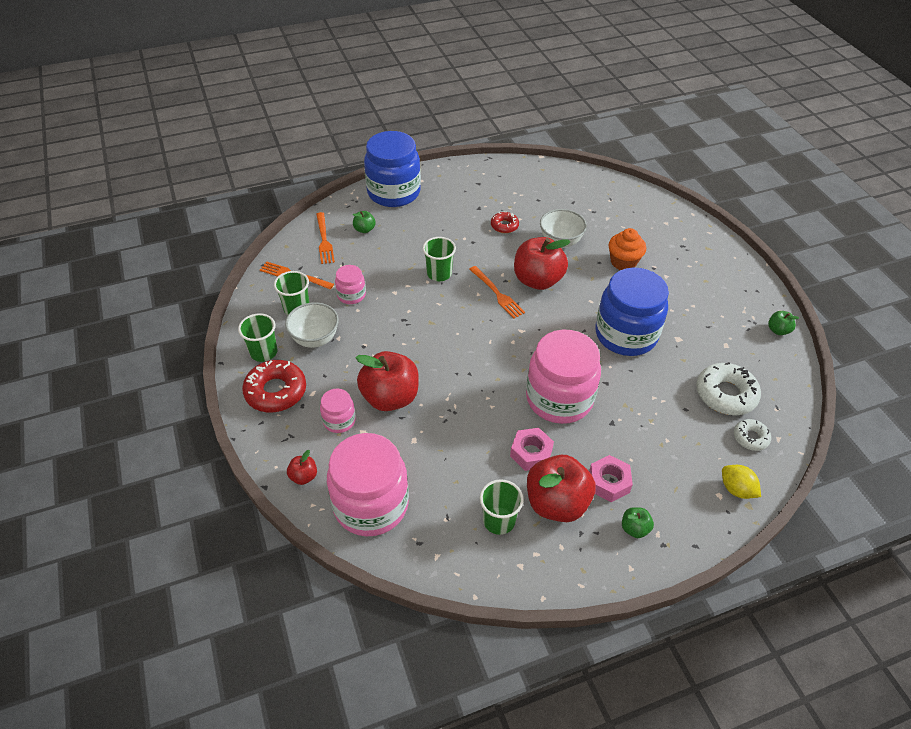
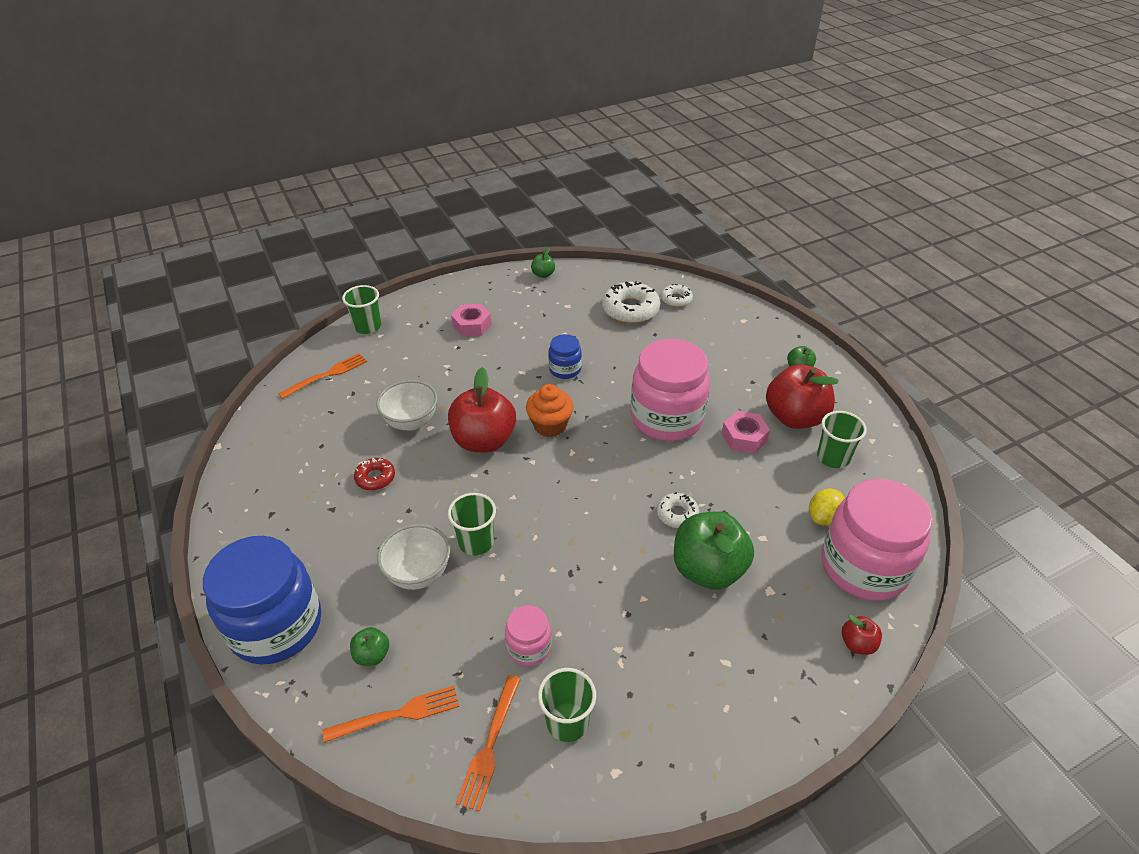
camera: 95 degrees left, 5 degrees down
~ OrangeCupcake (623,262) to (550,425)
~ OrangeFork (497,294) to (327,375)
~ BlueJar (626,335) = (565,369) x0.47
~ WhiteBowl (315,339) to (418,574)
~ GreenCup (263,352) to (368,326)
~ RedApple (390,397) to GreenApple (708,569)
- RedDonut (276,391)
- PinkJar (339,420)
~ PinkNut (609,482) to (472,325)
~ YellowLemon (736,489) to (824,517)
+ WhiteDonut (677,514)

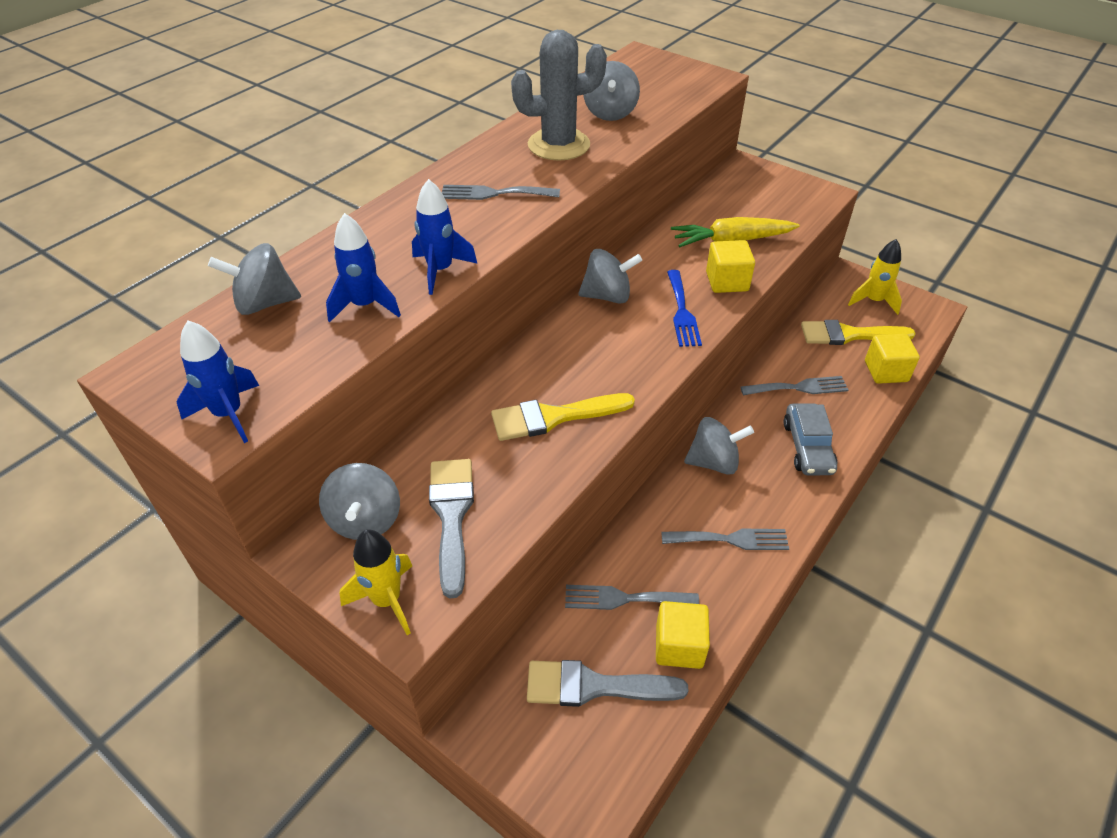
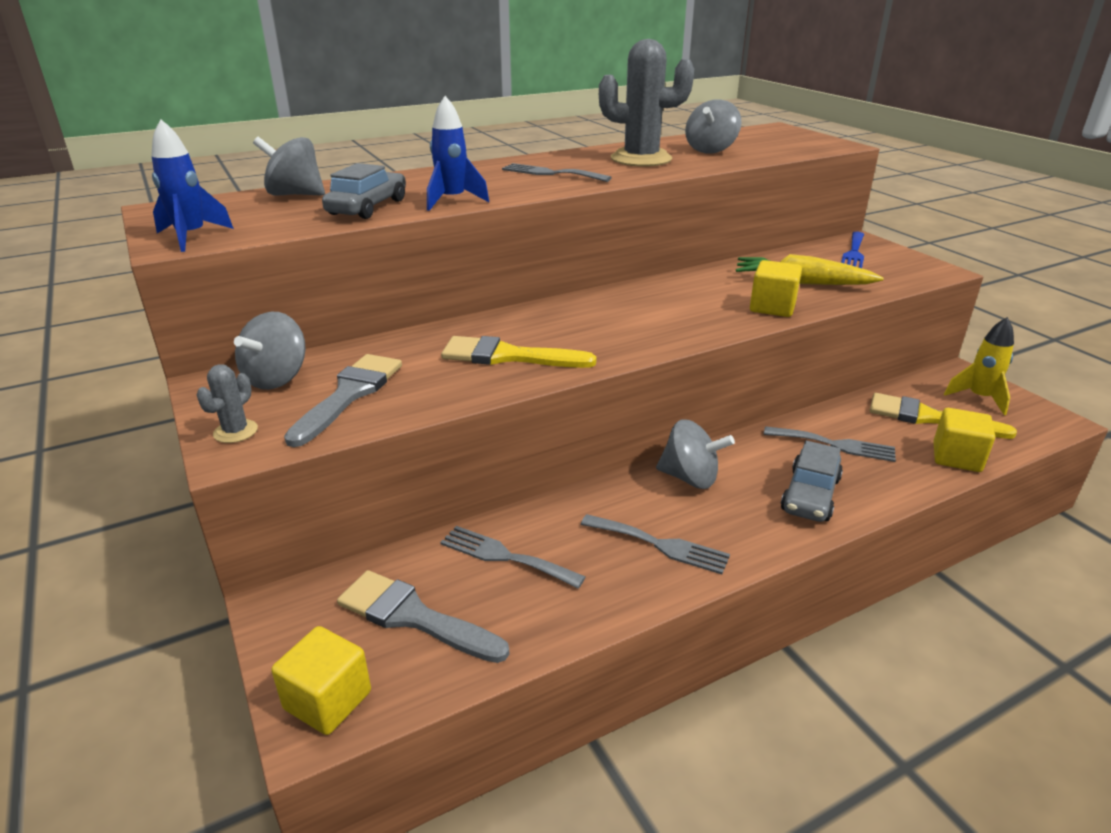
camera: 25 degrees right, 15 degrees down
~ BlueRocket (365,306) to GreyCar (368,207)
- GreySpinningTop (607,296)
~ BlueFork (682,312) to (854,253)
~ YellowRocket (387,600) to GreyCactus (235,431)
~ YellowCube (679,646) to (328,700)

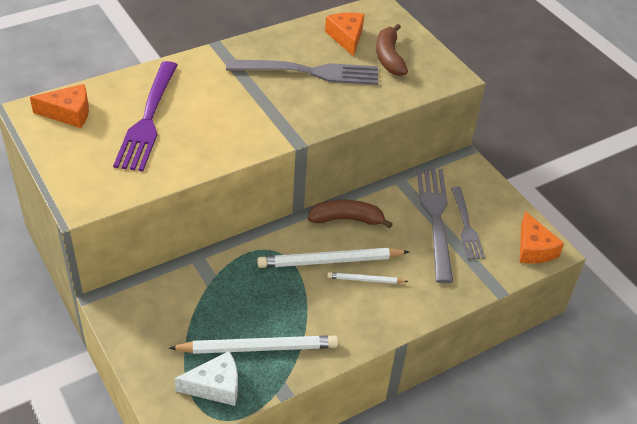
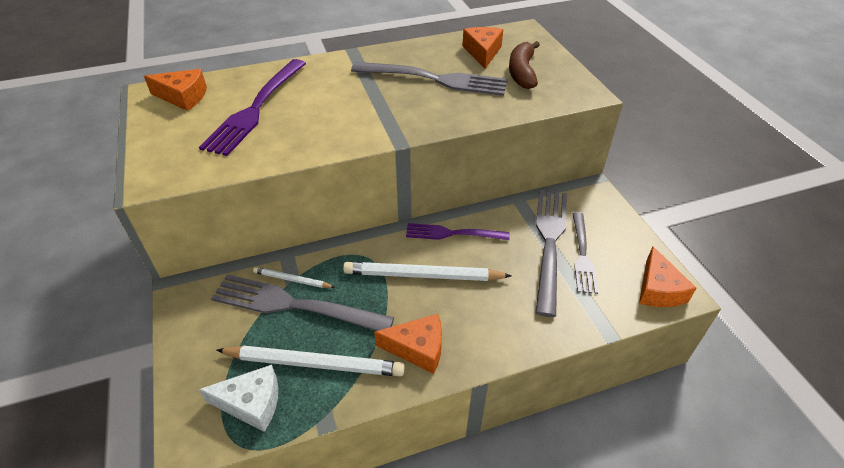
camera: 15 degrees right, 0 degrees up
~ BrownBanana (347,219) to PurpleFork (453,233)
~ WhitePencil (365,280) to (292,280)
+ GreyFork (295,305)
+ OrangeCheese (417,348)

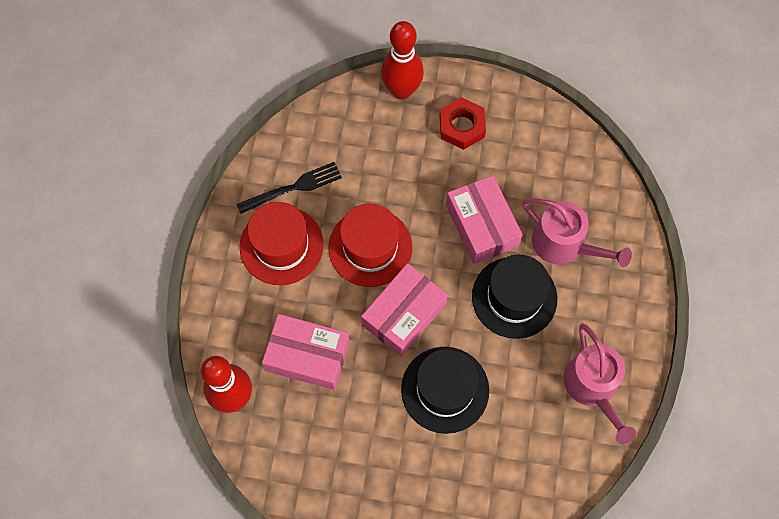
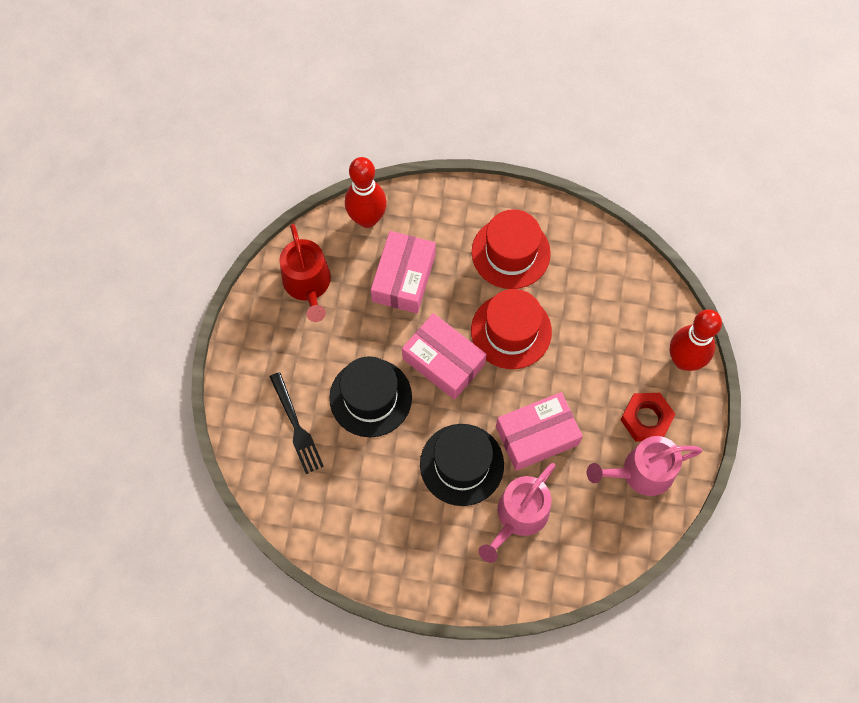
camera: 90 degrees right, 0 degrees up
~ BlackFork (293,188) to (296,426)
~ PinkWateringCan (593,387) to (641,472)
+ RedWateringCan (308,284)

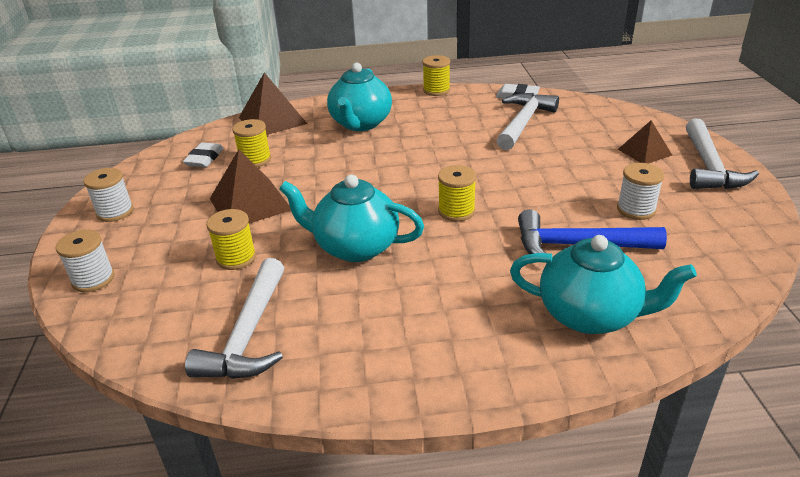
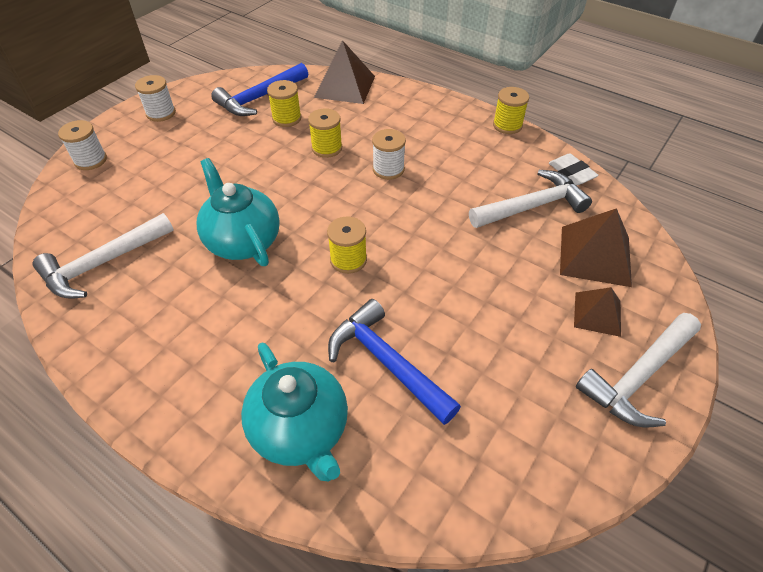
camera: 40 degrees right, 15 degrees up
- TurquoiseTeapot (360,124)
~ WhiteEraser (204,158) to BlueHammer (260,98)
~ BrownPyramid (250,204) to (595,255)
~ WhiteSpool (636,209) to (388,169)
~ YellowSpool (236,258) to (327,148)

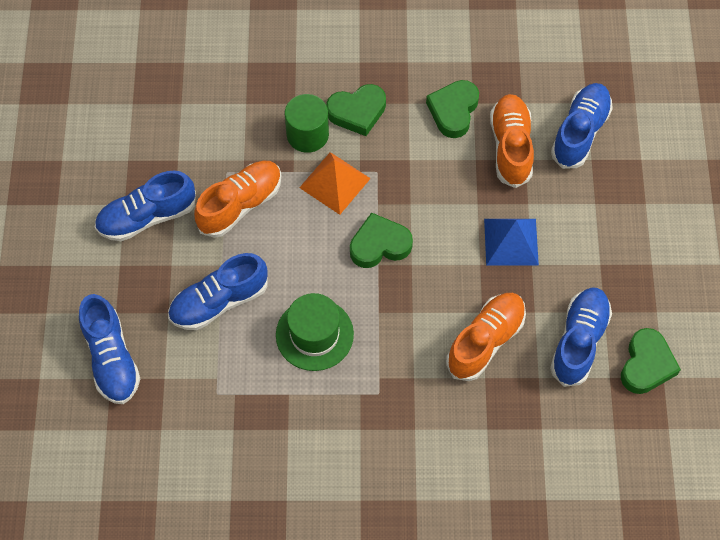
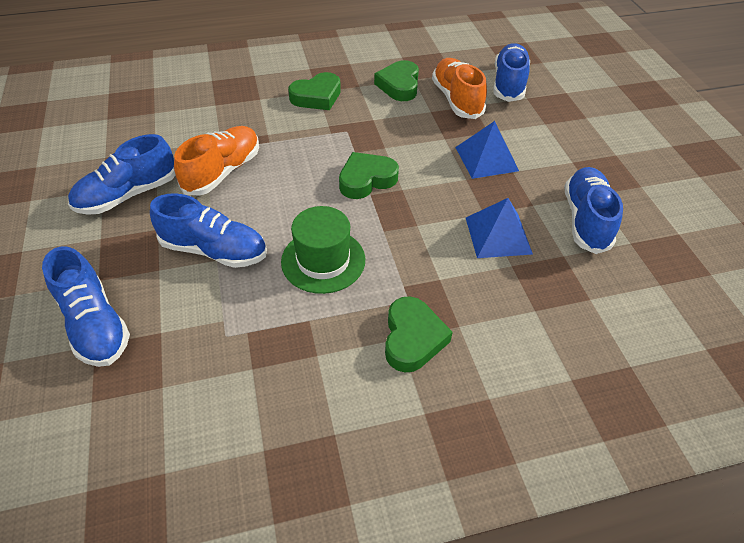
camera: 15 degrees left, 15 degrees down
- GreenCylinder (307,134)
- OrangePyramid (334,182)
~ BlueShoe (219,301) = (214,250) 120 degrees counterclockwise
~ OrangeShoe (485,341) to BluePyramid (498,235)
~ GreenHeart (646,365) to (412,338)

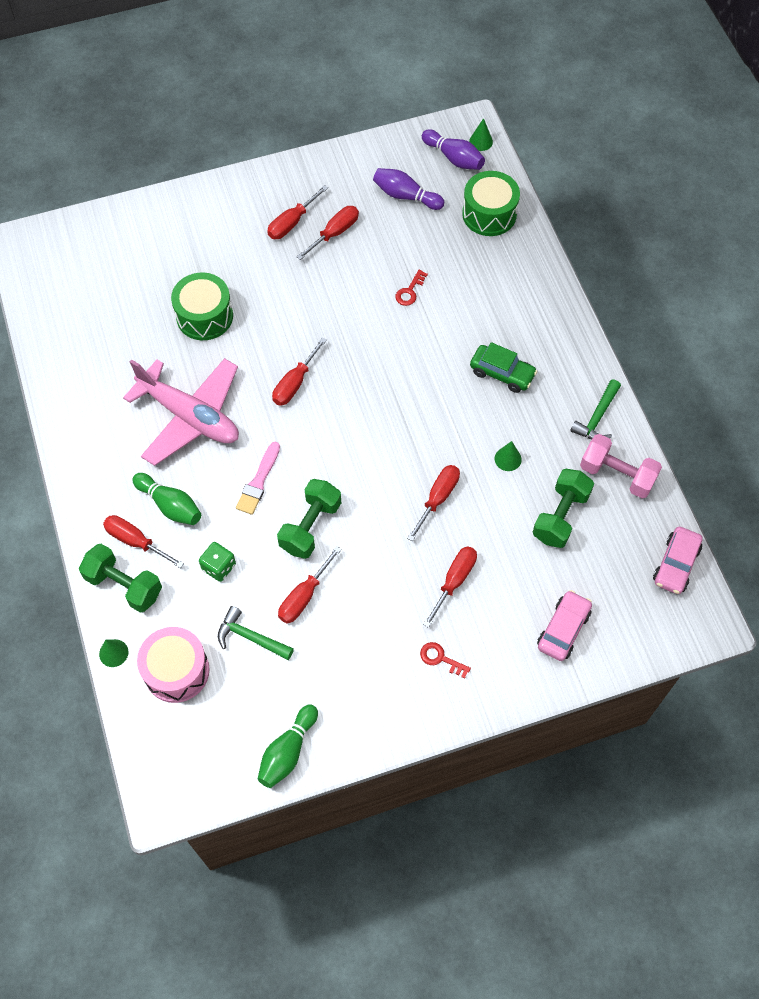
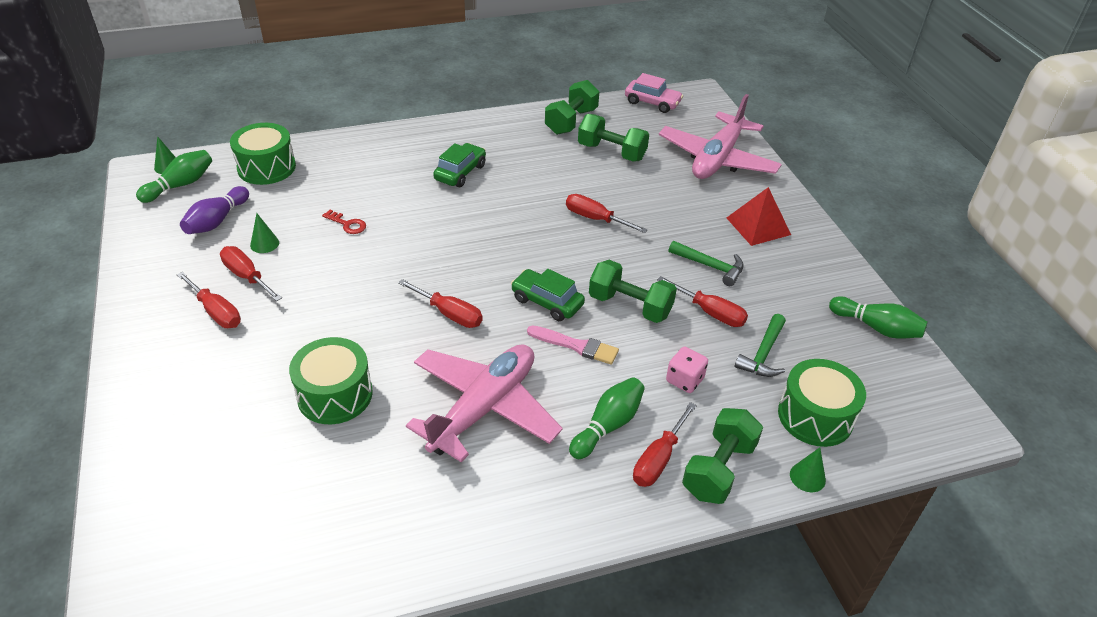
camera: 90 degrees left, 20 degrees down
~ PurpleBowlingPin (454,158) to GreenBowlingPin (180,185)
~ GreenHammer (597,418) to (710,266)
~ PinkDumbbell (617,475) to GreenDumbbell (571,121)
~ GreenCone (508,459) to (264,244)
~ GreenDice (219,567) to PinkDice (684,380)
- RedScrewdriver (454,581)
~ PinkCar (563,629) to PinkPlane (717,159)
~ PinkDrum (176,671) to GreenDrum (815,416)
~ RedKey (440,659) to RedPyramid (758,226)
+ GreenCar (547,302)

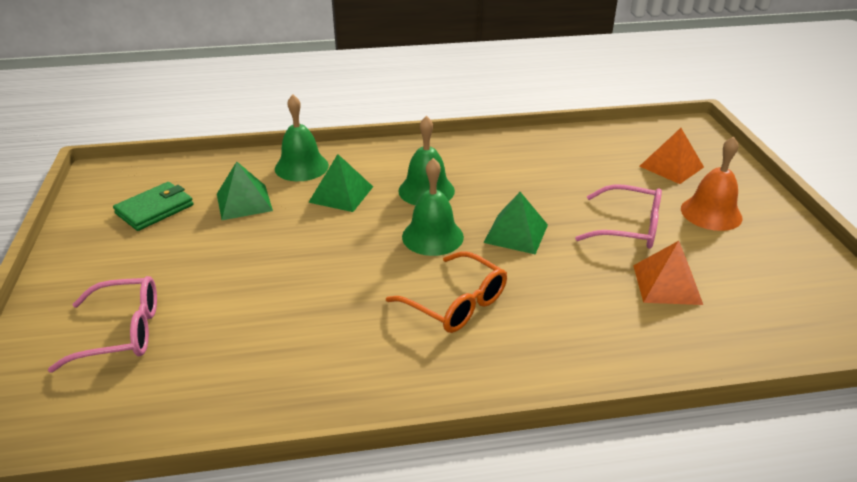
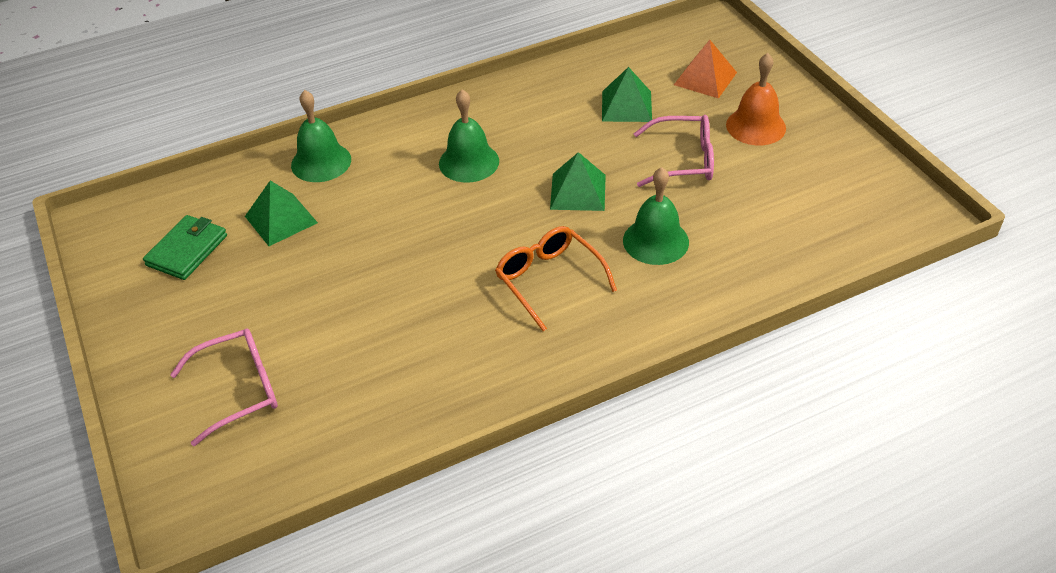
camera: 15 degrees left, 10 degrees up
~ GreenPyramid (341,194) to (626,106)
~ GreenBell (432,236) to (655,241)
- OrangePyramid (667,284)
~ OrangeGlasses (456,303) = (549,280) 150 degrees counterclockwise

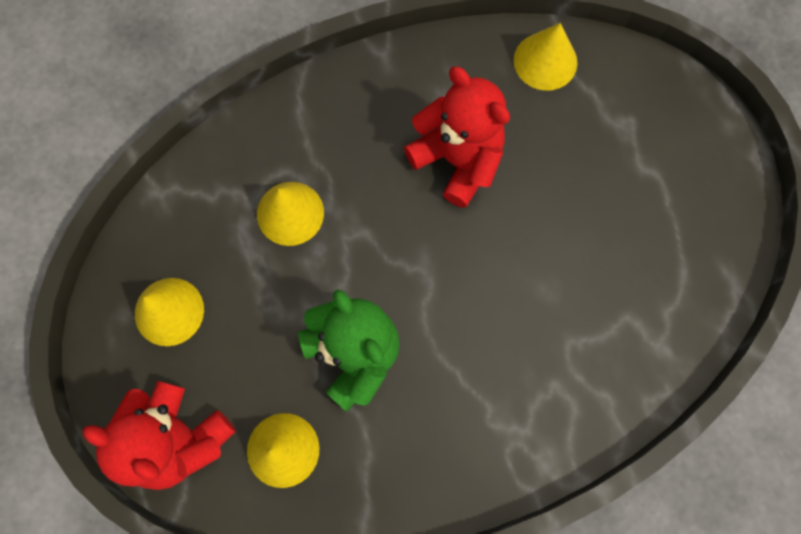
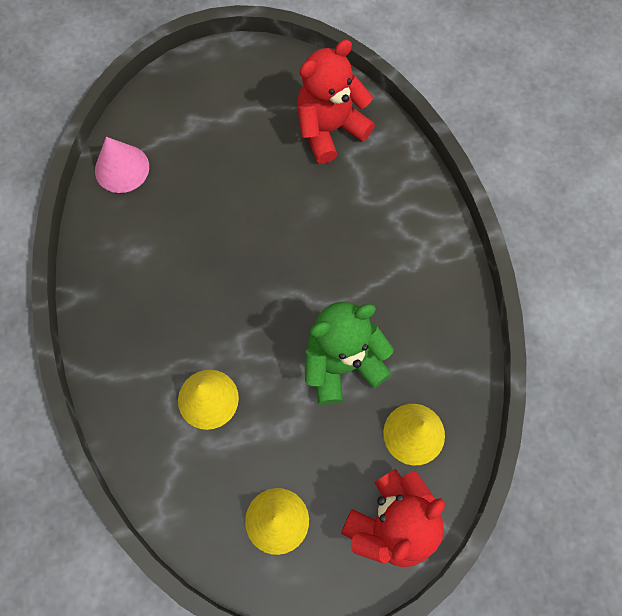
camera: 80 degrees left, 5 degrees down
~ YellowCone (545,61) to PinkCone (122,168)
~ RedTeddyBear (457,159) to (329,129)

